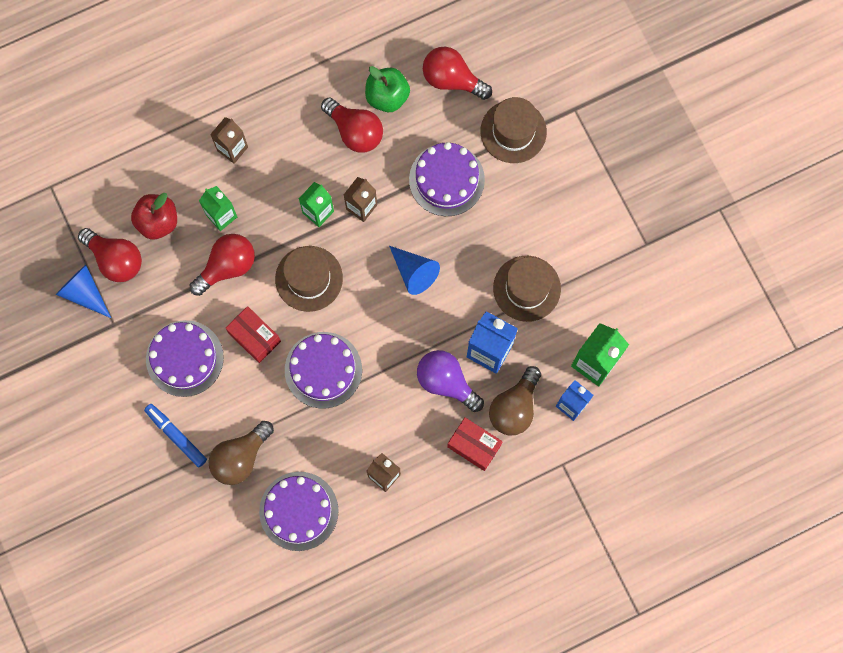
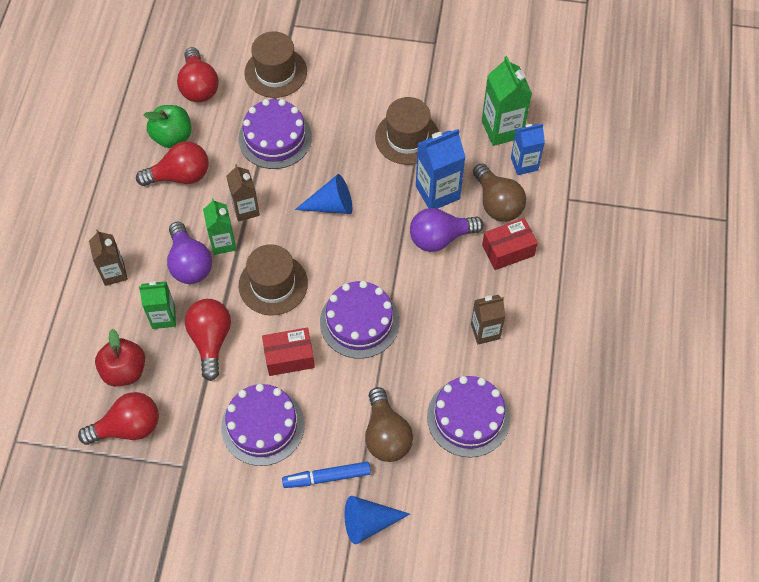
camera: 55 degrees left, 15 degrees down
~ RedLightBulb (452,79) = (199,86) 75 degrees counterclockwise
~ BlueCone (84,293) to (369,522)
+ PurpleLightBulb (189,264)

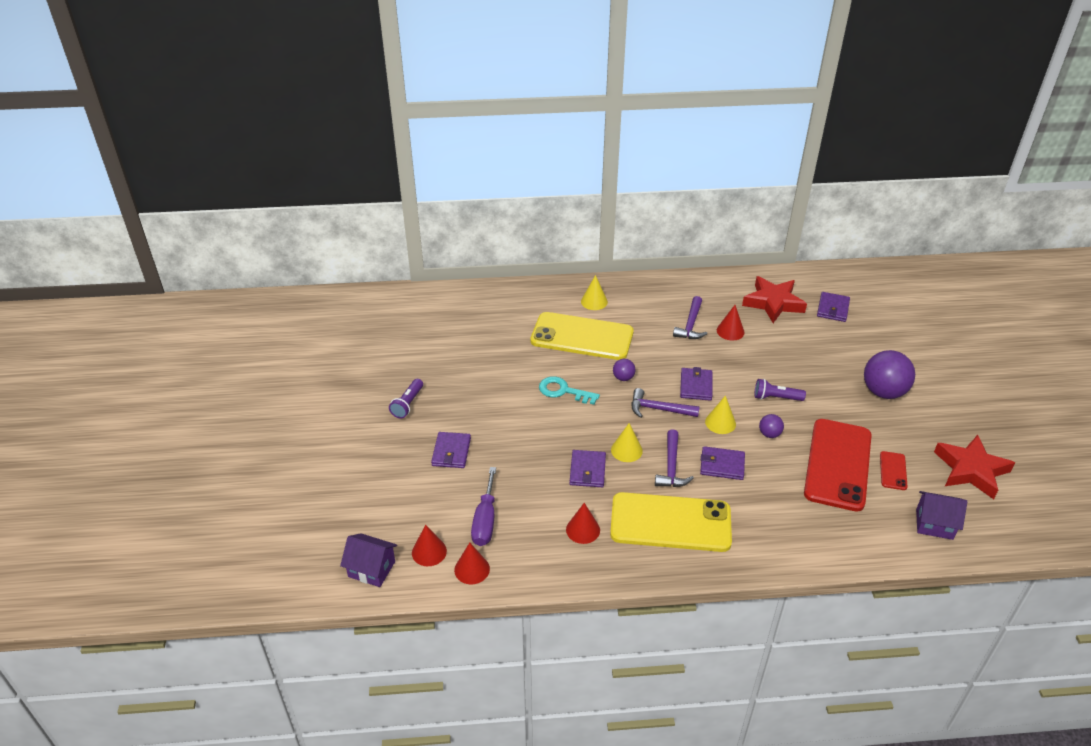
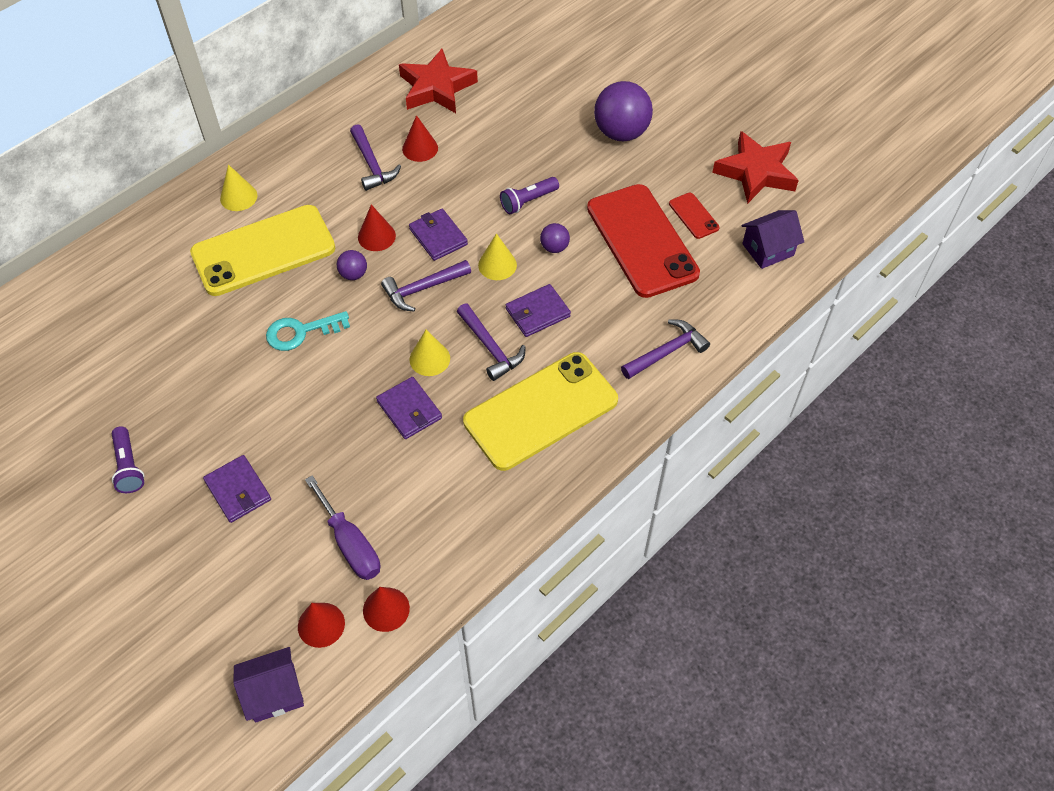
camera: 40 degrees left, 15 degrees up
- PurpleWallet (833,309)
~ RedCone (583,530) to (376,236)
+ PurpleHammer (666,352)

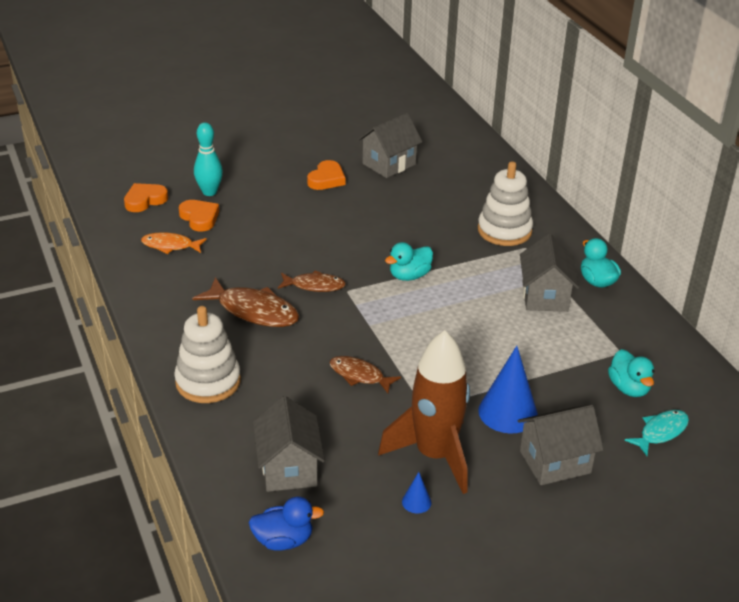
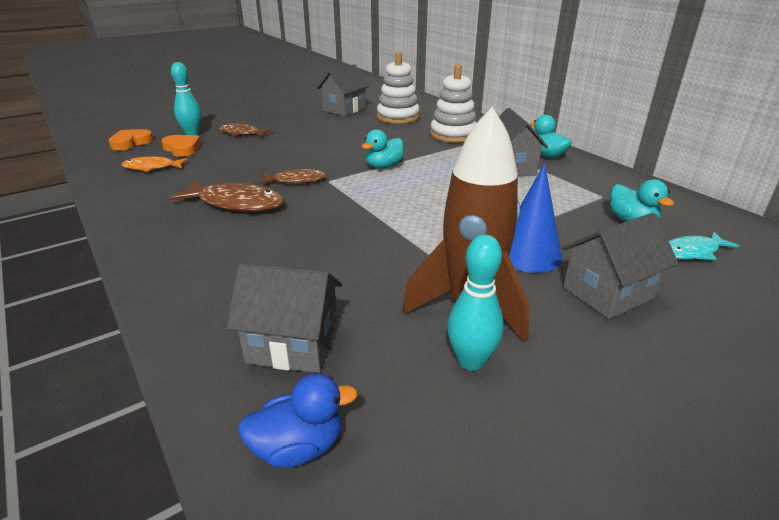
camera: 10 degrees left, 5 degrees down
- OrangeHeart (326,179)
~ WhiteStackingToy (208,381) to (398,117)
~ BrownFish (359,375) to (242,133)
~ GreyHouse (289,468) = (293,345) 60 degrees counterclockwise
~ TurquoiseFish (661,432) = (692,252) 150 degrees counterclockwise
~ BlueCone (416,502) to TurquoiseBowlingPin (471,361)

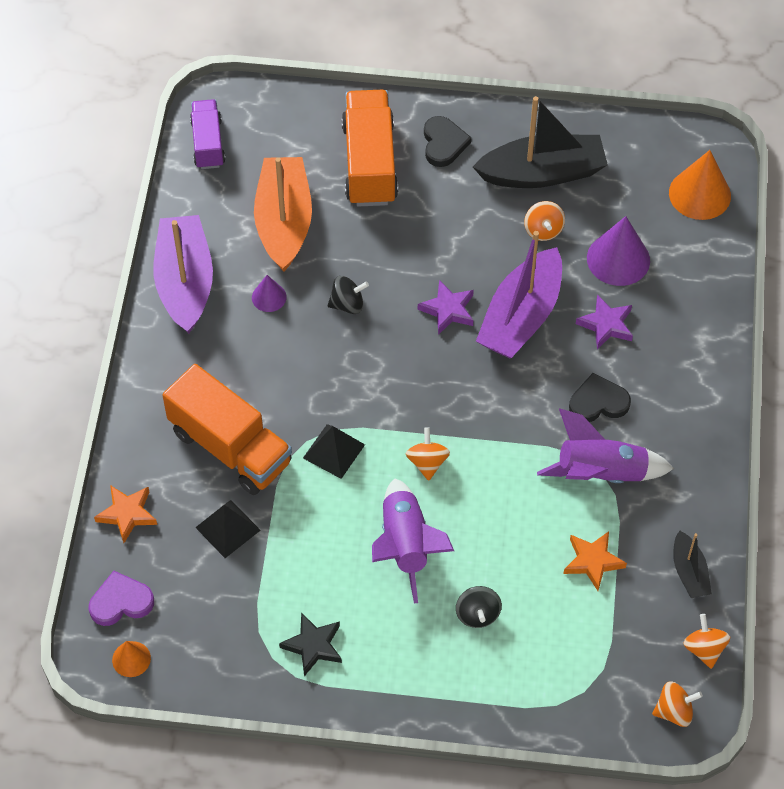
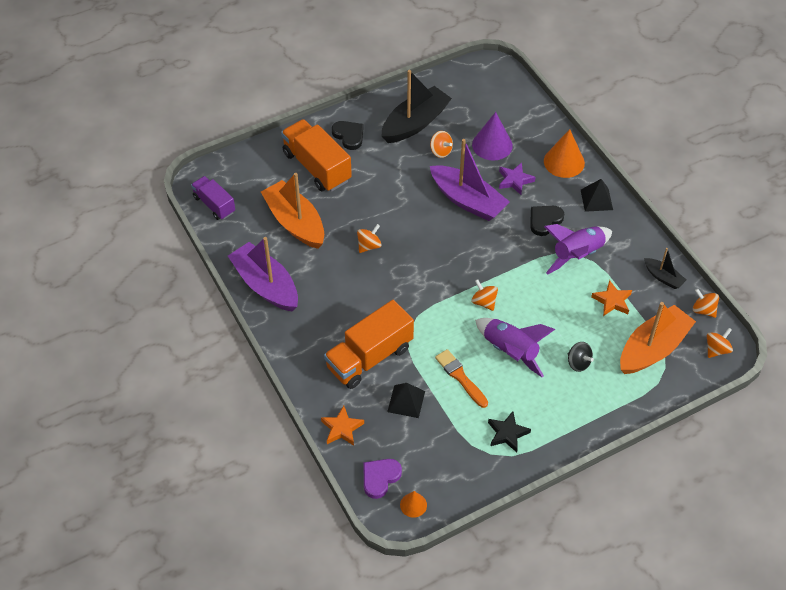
camera: 35 degrees left, 5 degrees down
~ OrangeCone (699,194) to (564,162)
~ PurpleBoat (521,317) = (467,200) 45 degrees counterclockwise
- PurpleCone (269,297)
~ BlackSpinningTop (347,304) to OrangeSpinningTop (369,246)
- PurpleStar (448,310)
~ OrangeTruck (230,447) = (369,357) 135 degrees clockwise
~ BlackPyramid (334,451) to (596,199)
+ OrangeBoat (653,348)
+ OrangeBrush (460,377)

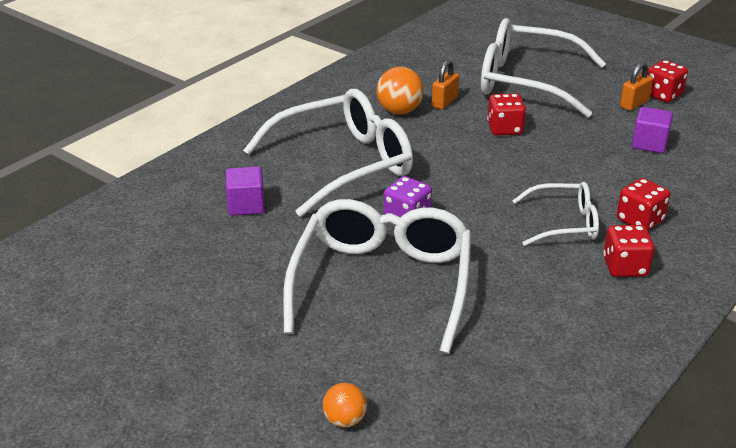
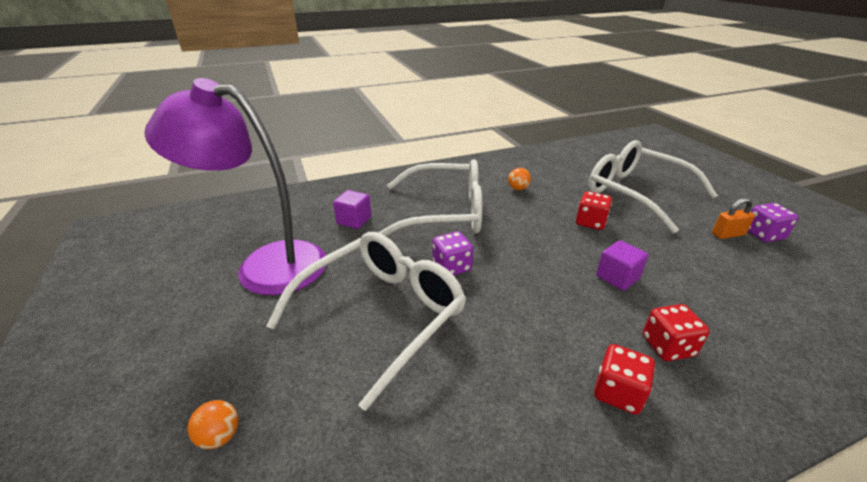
camera: 30 degrees right, 0 degrees up
- OrangePadlock (444,102)
~ RedDice (663,95) to PurpleDice (763,234)
~ OrangeBall (399,111) = (518,188) x0.61
~ PurpleCube (649,144) to (617,277)
- WhiteGlasses (564,223)
+ PurpleLamp (266,265)

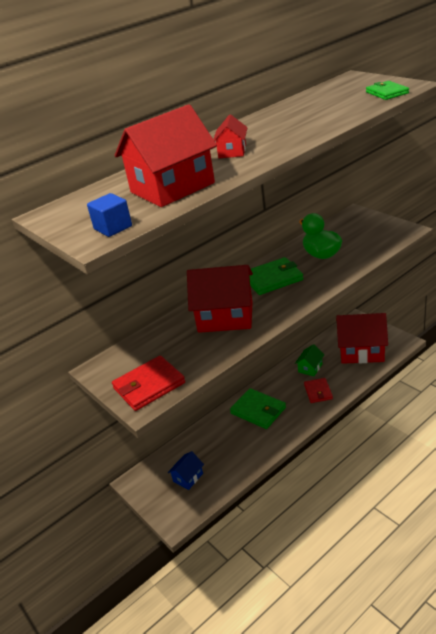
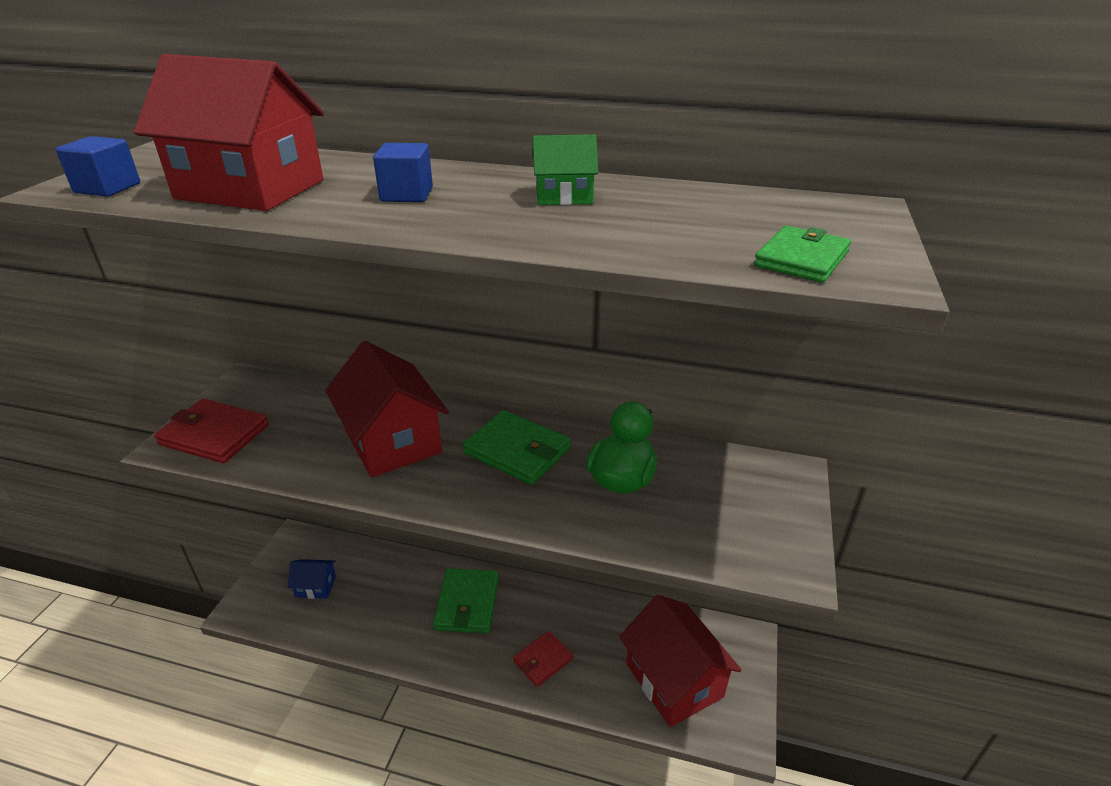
camera: 50 degrees right, 0 degrees up
~ RedHouse (232,151) to BlueCube (407,195)
~ GreenHouse (310,368) to (564,196)

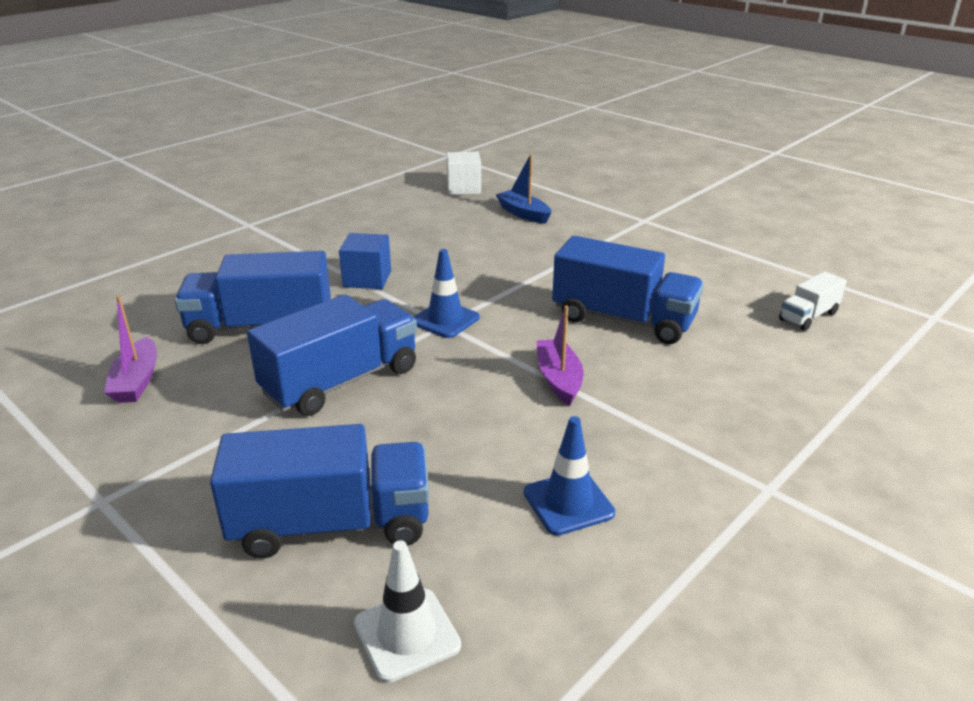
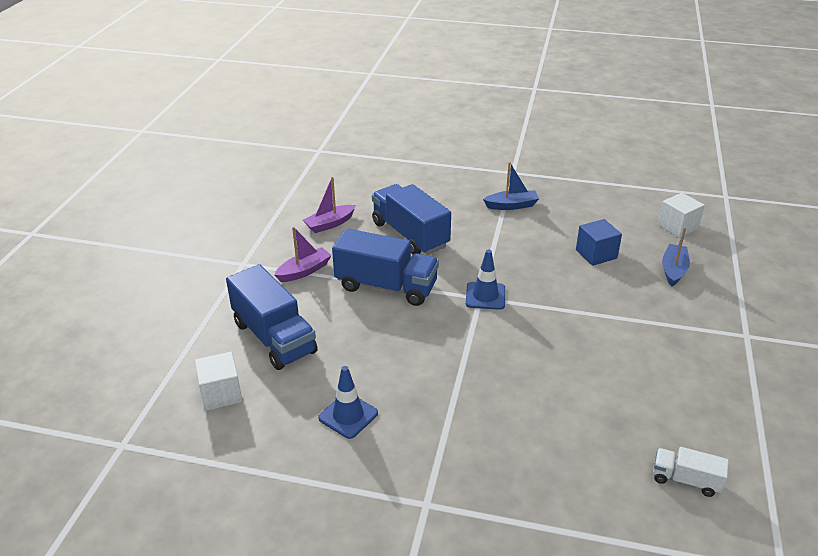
camera: 60 degrees right, 5 degrees up
~ BlueCube (367,279) to (596,254)
- BlueTruck (623,319)
~ PurpleBoat (559,379) to (304,271)
~ WhiteTrafficCone (407,634) to WhiteCube (221,394)
+ BlueBoat (511,205)

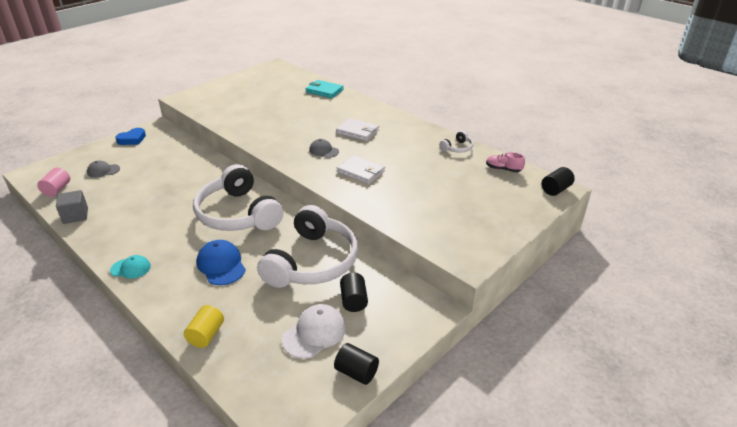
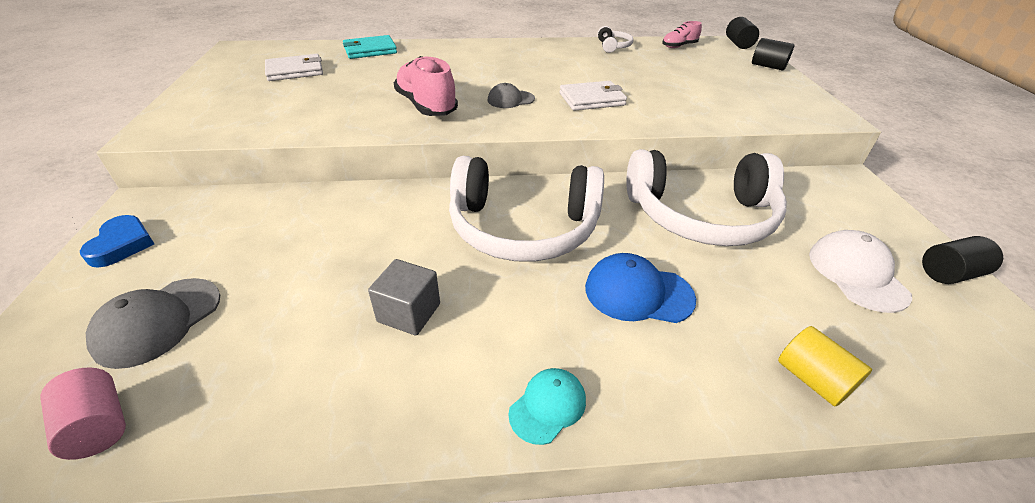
camera: 50 degrees left, 5 degrees up
~ WhiteWallet (357,132) to (295,71)
~ GreyCap (103,171) = (158,321) x1.57
~ GreyCube (75,216) to (409,312)
~ WhiteHeadphones (312,262) = (701,216) 120 degrees clockwise
~ BlackCylinder (354,300) to (768,66)
+ PinkShoe (426,106)

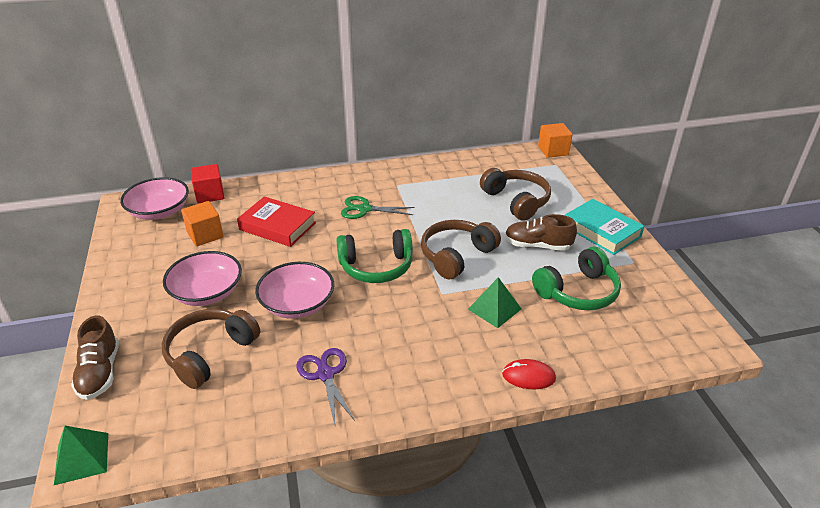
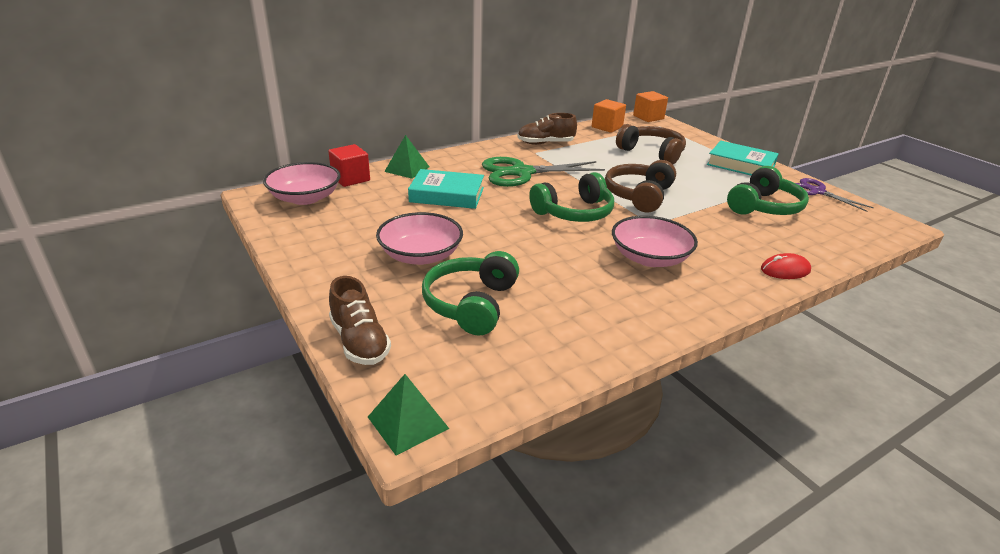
camera: 20 degrees left, 5 degrees down
~ RedBook (277,226) to TurquoiseBook (447,195)
~ GreenScissors (364,209) = (521,173) x1.64
~ OrangeCube (205,235) to (607,127)
~ BrownShoe (537,245) to (545,143)
~ PinkBowl (297,304) to (649,258)
~ GreenPyramid (494,309) to (407,169)
~ BrownHeadphones (210,353) to GreenHeadphones (471,304)
~ PurpleScissors (325,374) to (817,192)

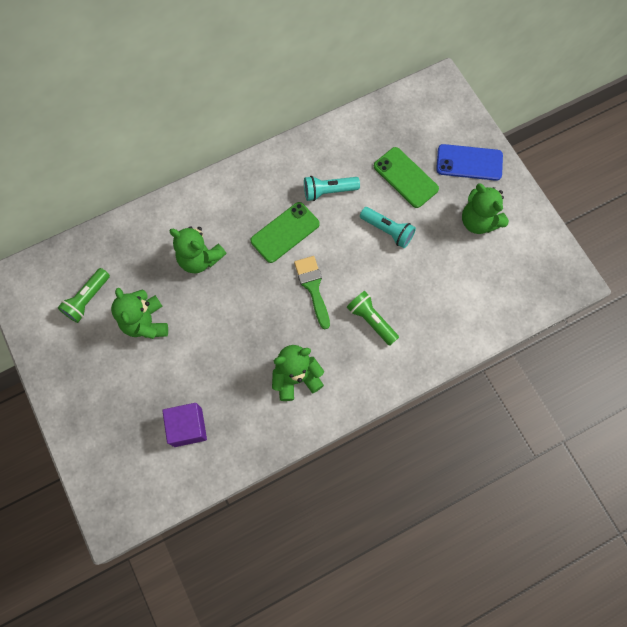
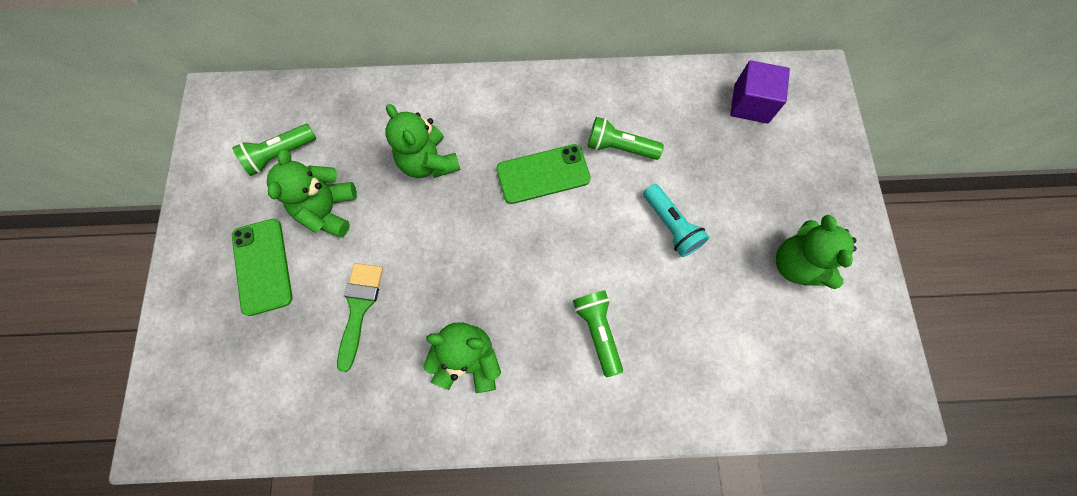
camera: 25 degrees right, 0 degrees up
- BluePhone (469,162)
~ GreenPhone (405,177) to (262,266)
~ TurquoiseFlashlight (328,191) to GreenFlashlight (619,147)
~ GreenBrush (313,287) to (359,307)
~ PurpleCube (188,427) to (751,104)

